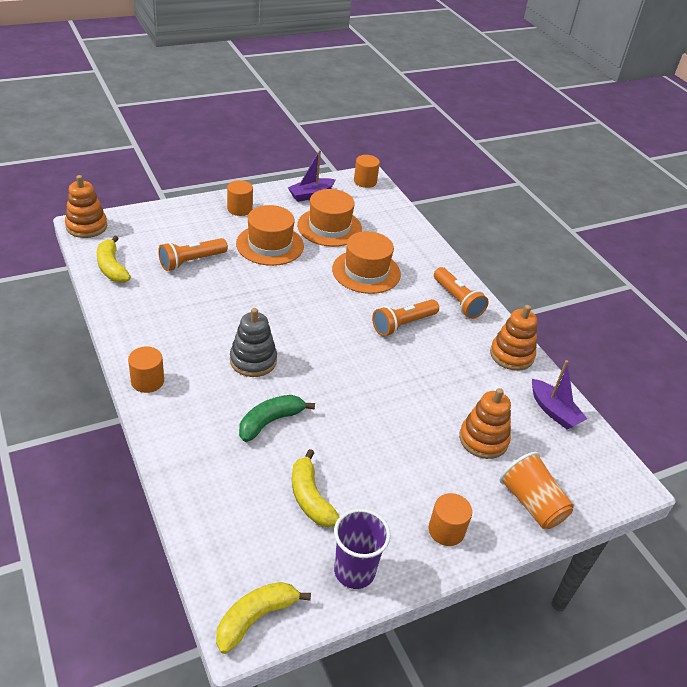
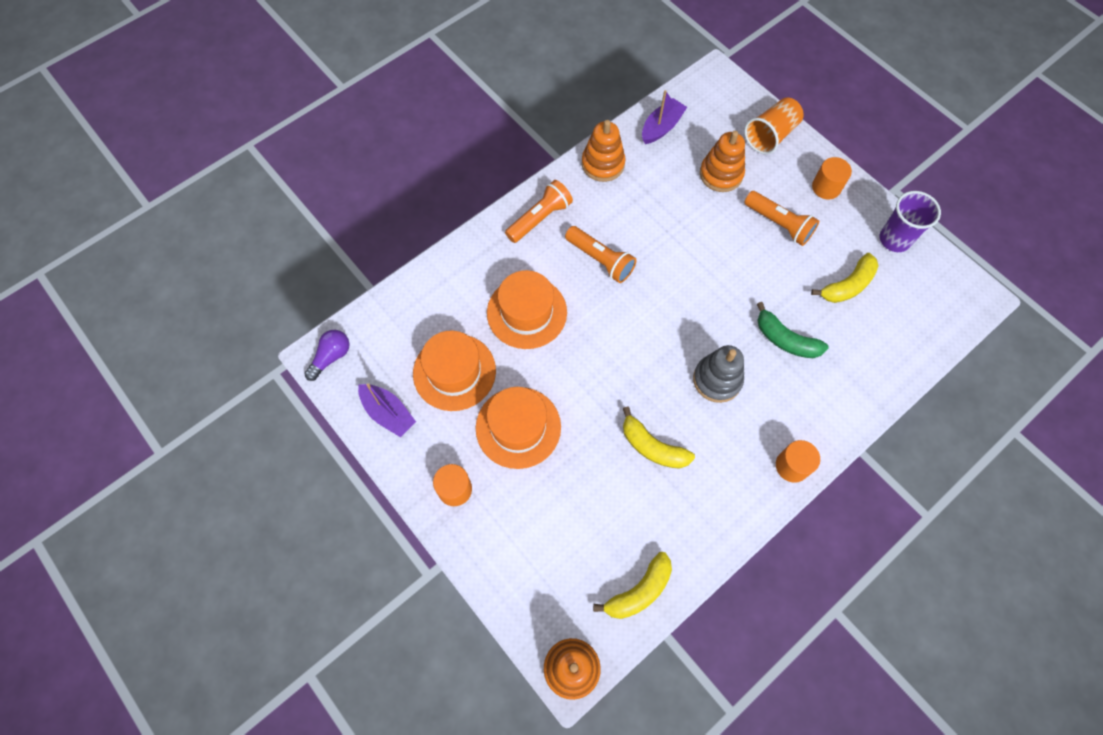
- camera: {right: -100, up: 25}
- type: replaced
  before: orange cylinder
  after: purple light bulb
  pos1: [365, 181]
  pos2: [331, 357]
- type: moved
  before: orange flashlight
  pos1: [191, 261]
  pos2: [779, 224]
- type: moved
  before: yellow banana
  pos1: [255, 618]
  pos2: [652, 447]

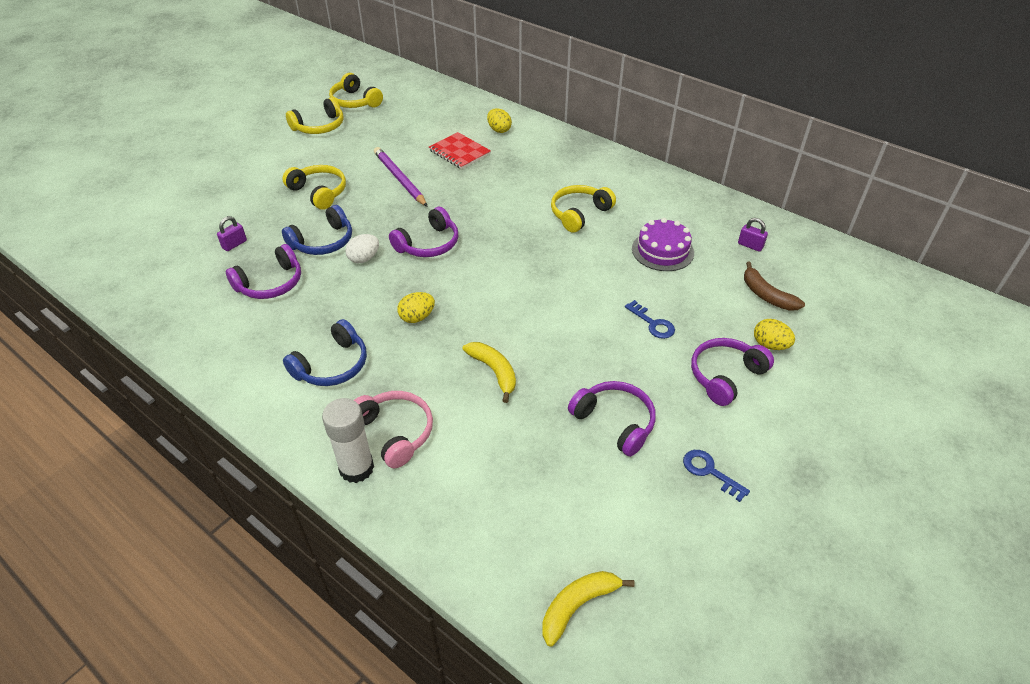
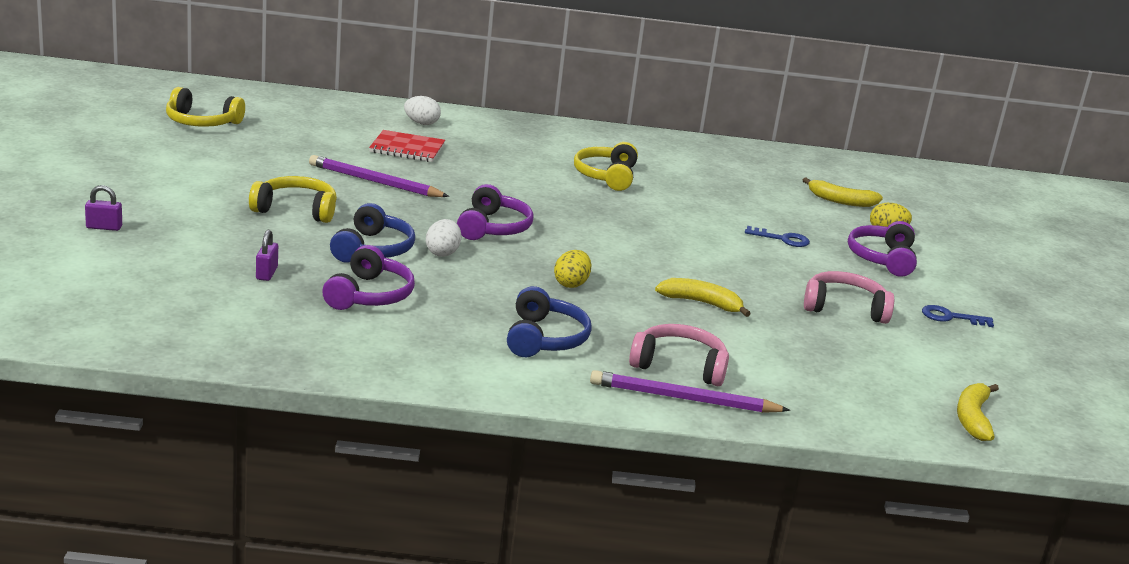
- camera: {right: -40, up: -20}
- type: removed
  before: yellow headphones
  pos1: [319, 127]
- type: recoloured
  before: yellow egg
  after: white egg
  pos1: [499, 130]
  pos2: [421, 123]
- type: removed
  before: purple cake
  pos1: [662, 251]
- type: moved
  before: purple padlock
  pos1: [750, 245]
  pos2: [104, 227]
- type: recoloured
  before: brown banana
  after: yellow banana
  pos1: [766, 295]
  pos2: [841, 201]
- type: recoloured
  before: purple headphones
  after: pink headphones
  pos1: [615, 422]
  pos2: [844, 308]
- type: replaced
  before: white glue stick
  after: purple pencil
  pos1: [356, 468]
  pos2: [684, 398]

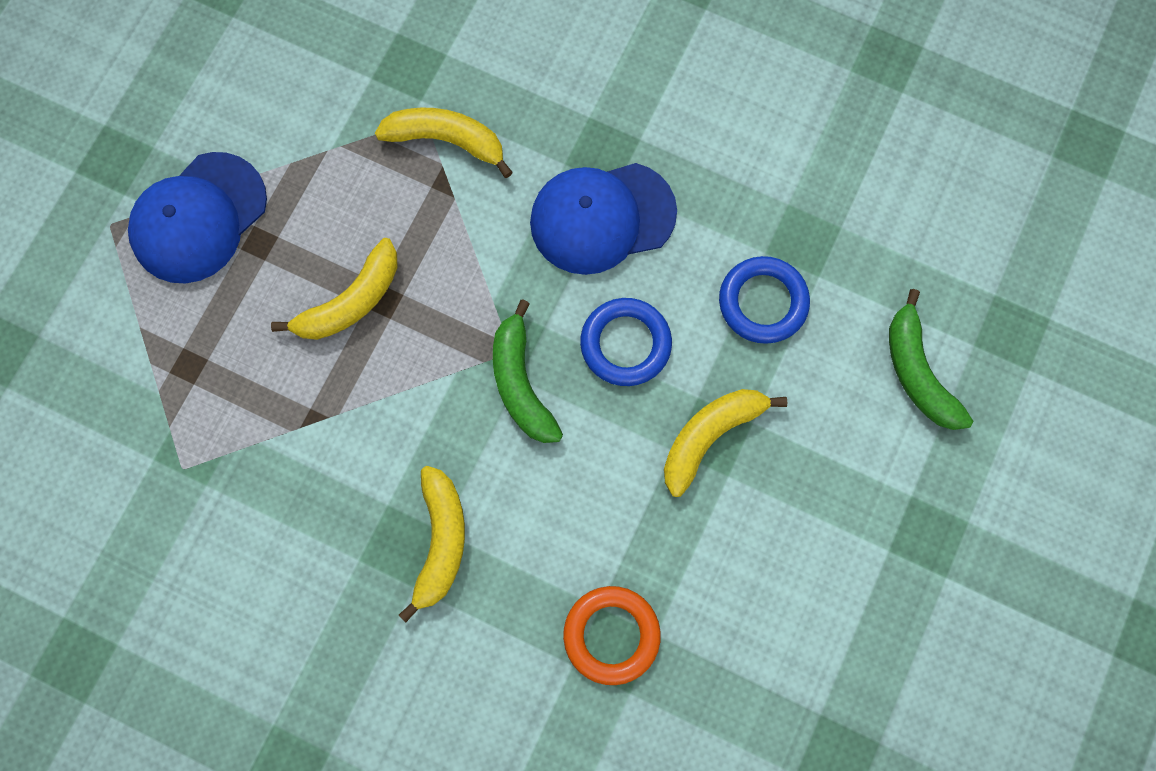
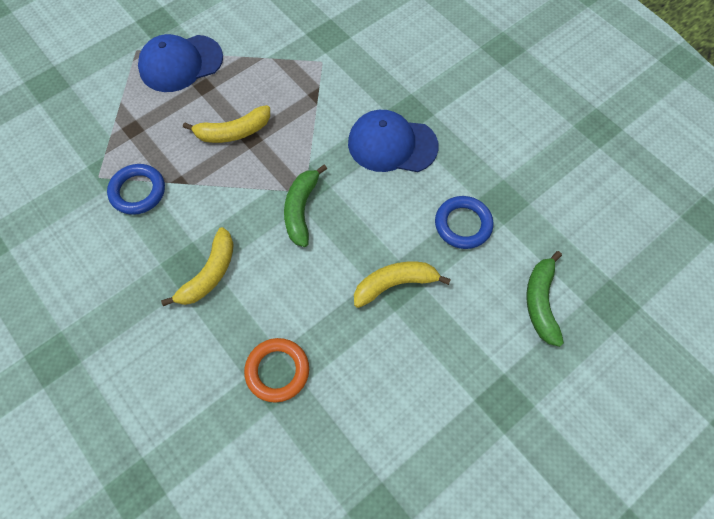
- camera: {right: 25, up: -10}
- type: removed
  before: yellow banana
  pos1: [447, 141]
- type: moved
  before: blue ring
  pos1: [625, 344]
  pos2: [138, 191]

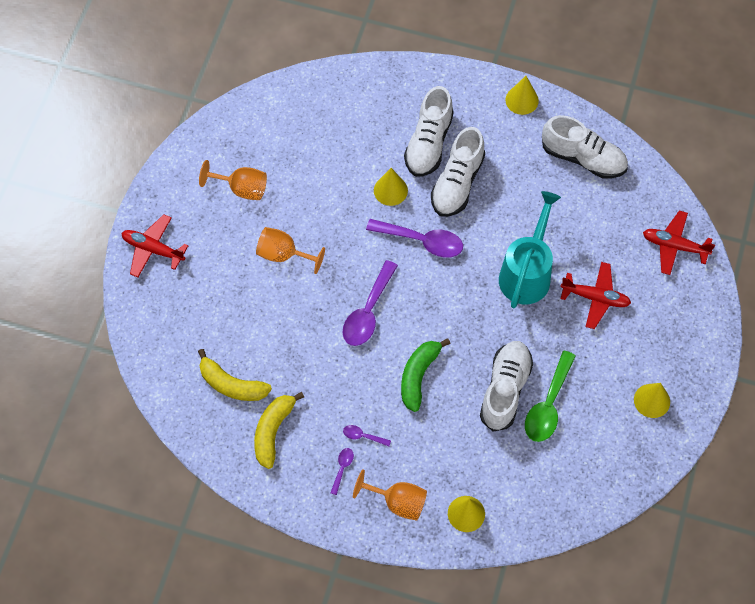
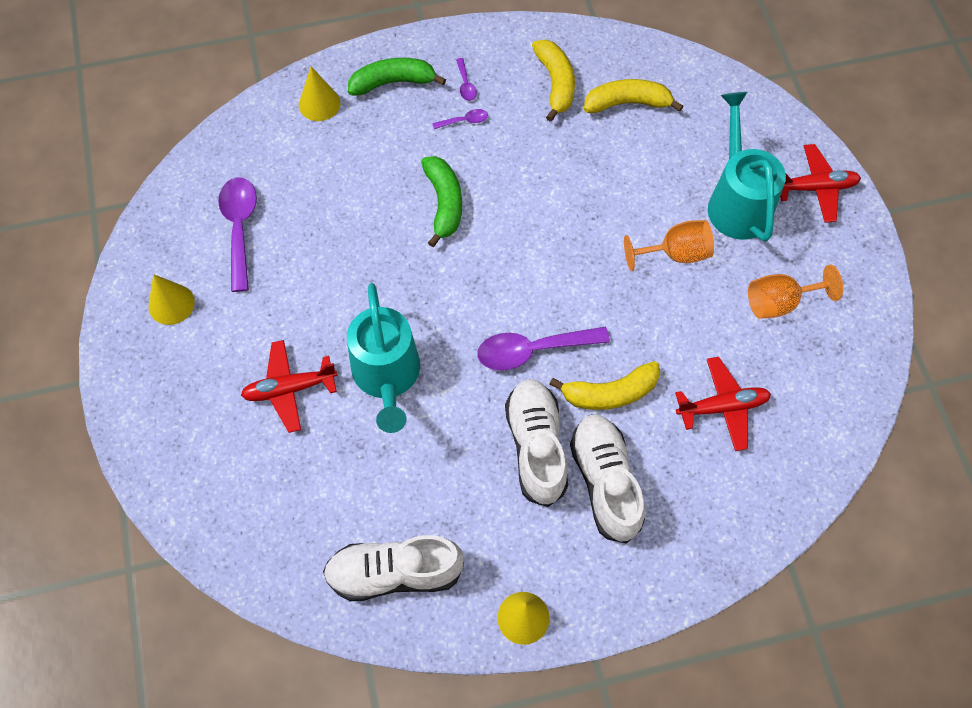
- camera: {right: 150, up: 0}
- type: replaced
  before: yellow cone
  after: yellow banana
  pos1: [390, 190]
  pos2: [610, 393]
- type: moved
  before: red plane
  pos1: [674, 246]
  pos2: [722, 407]
- type: moved
  before: purple spoon
  pos1: [368, 312]
  pos2: [239, 228]
- type: removed
  before: white shoe
  pos1: [505, 390]
- type: removed
  before: green spoon
  pos1: [548, 405]
- type: replaced
  before: orange goblet
  after: green banana
  pos1: [397, 502]
  pos2: [393, 82]
- type: added
  after: turquoise watering can
  pos2: [736, 201]

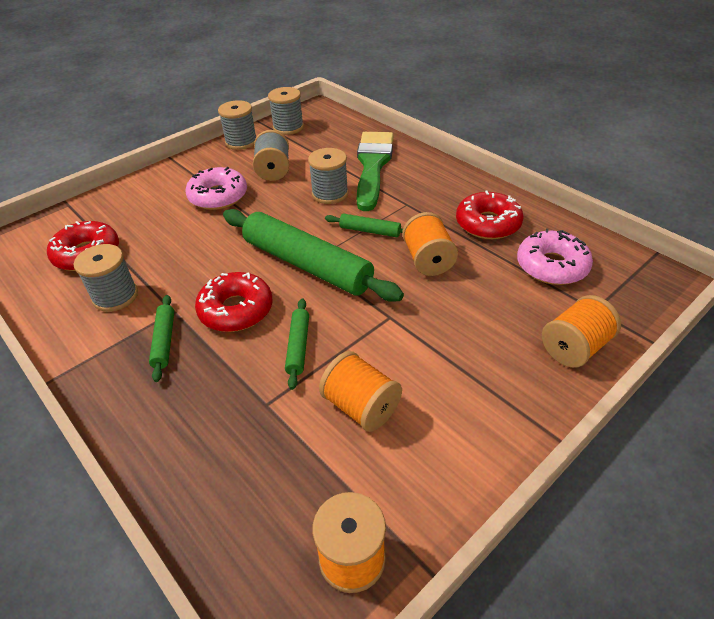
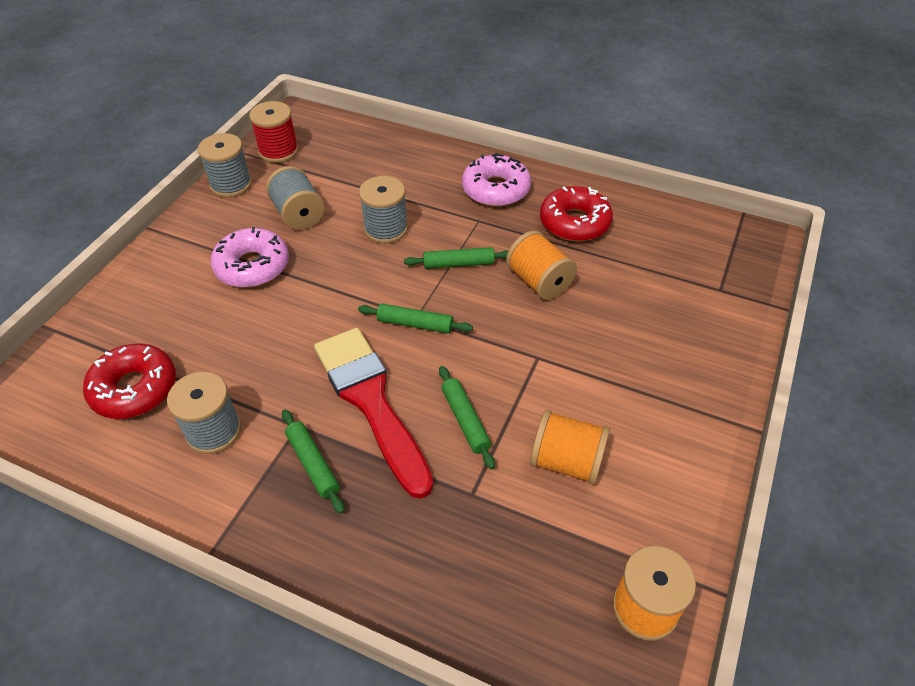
- camera: {right: -25, up: 5}
- type: recoloured
  before: grey spool
  after: red spool
  pos1: [288, 127]
  pos2: [278, 151]
- type: removed
  before: green brush
  pos1: [372, 166]
- type: resized
  before: green rolling pin
  pos1: [307, 265]
  pos2: [415, 324]
  scale: 0.45
- type: moved
  before: pink donut
  pos1: [551, 266]
  pos2: [496, 189]
- type: replaced
  before: red donut
  after: red brush
  pos1: [236, 310]
  pos2: [371, 401]
- type: removed
  before: orange spool
  pos1: [574, 347]

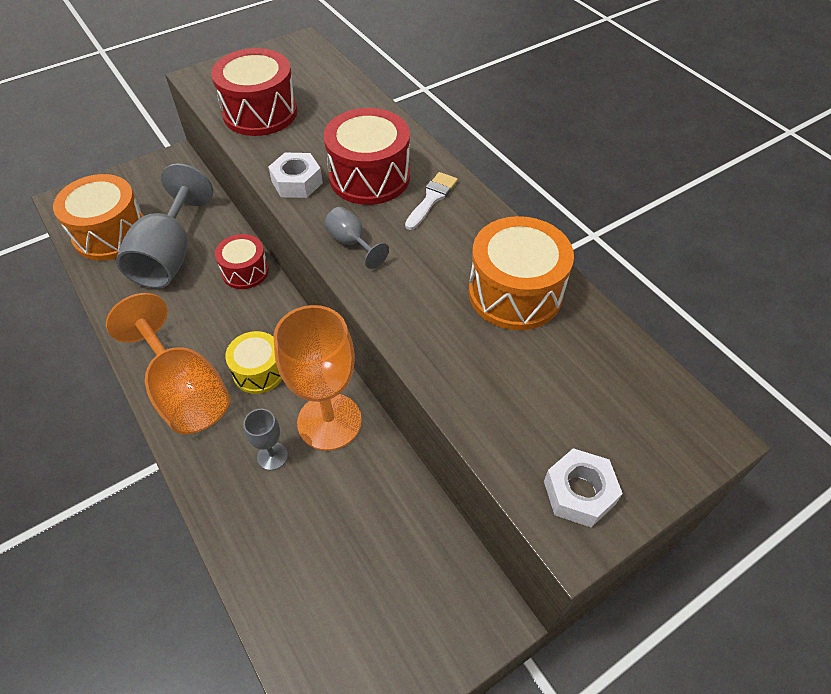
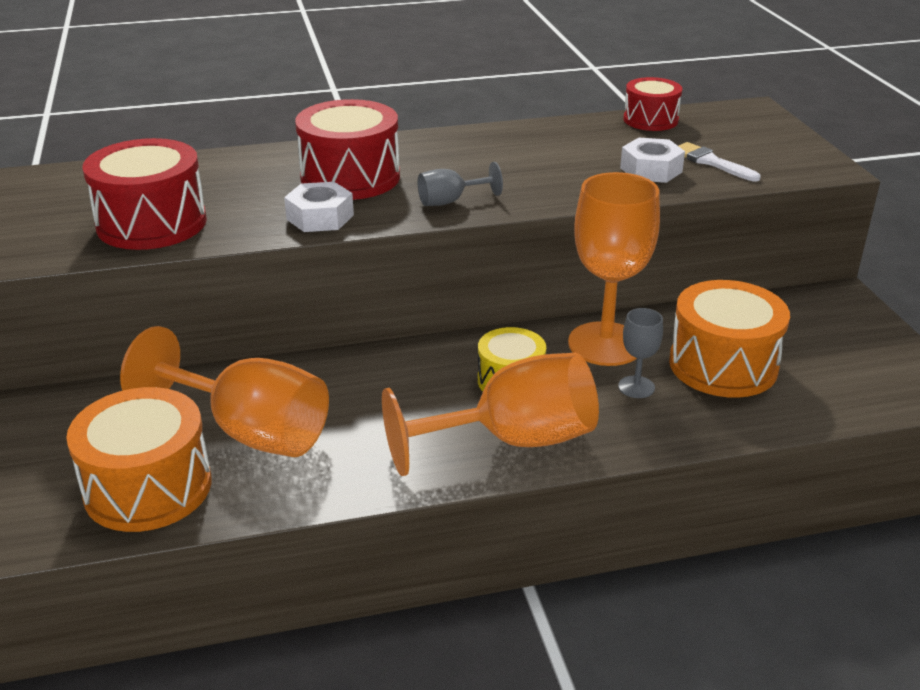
- camera: {right: -70, up: -20}
- type: recoloured
  before: grey goblet
  after: orange goblet
  pos1: [169, 256]
  pos2: [250, 431]
- type: moved
  before: white brush
  pos1: [432, 198]
  pos2: [711, 162]
- type: moved
  before: orange drum
  pos1: [515, 293]
  pos2: [723, 365]
- type: moved
  before: red drum
  pos1: [245, 271]
  pos2: [650, 120]
- type: moved
  before: white nut
  pos1: [579, 492]
  pos2: [651, 170]

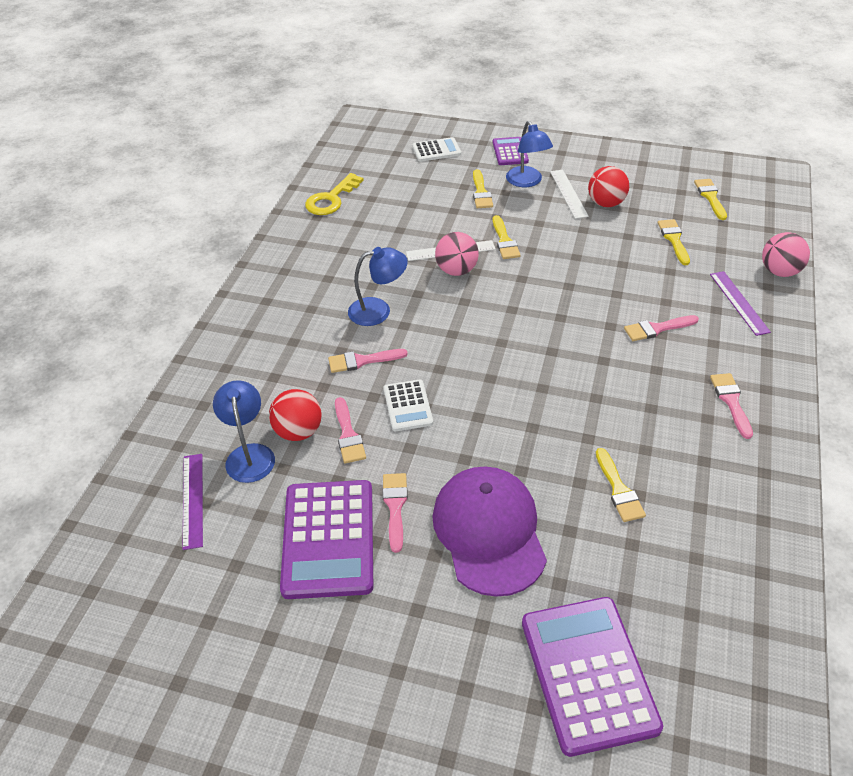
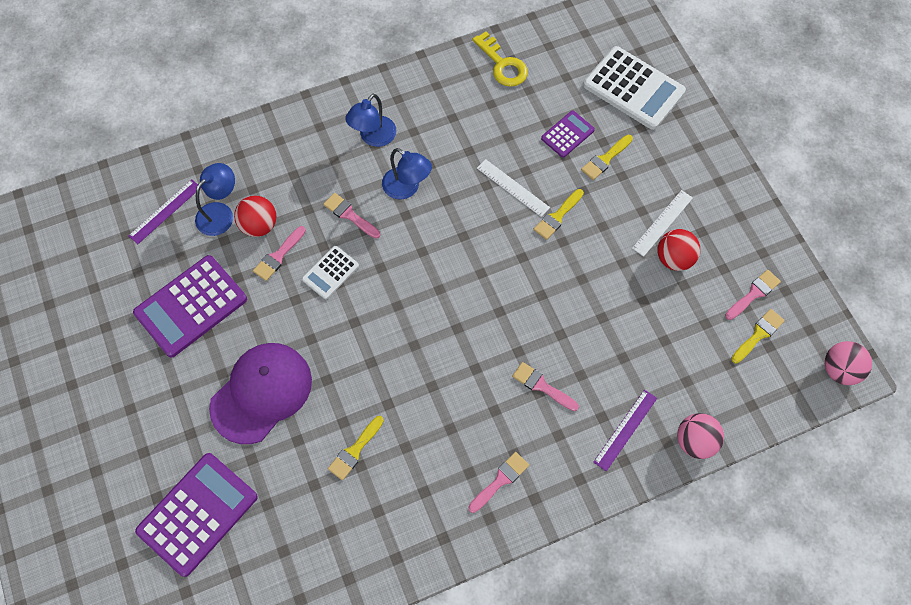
- camera: {right: 50, up: 20}
- type: moved
  before: blue lamp
  pos1: [527, 182]
  pos2: [373, 137]
- type: resized
  before: white calculator
  pos1: [436, 150]
  pos2: [633, 88]
  scale: 1.9
- type: moved
  before: purple calculator
  pos1: [510, 152]
  pos2: [567, 134]
- type: turned
  before: yellow key
  pos1: [331, 199]
  pos2: [503, 65]
  turn: -120
- type: removed
  before: yellow brush
  pos1: [674, 239]
- type: moved
  before: pink ball
  pos1: [456, 270]
  pos2: [839, 370]
- type: moved
  before: pink brush
  pos1: [395, 506]
  pos2: [754, 293]

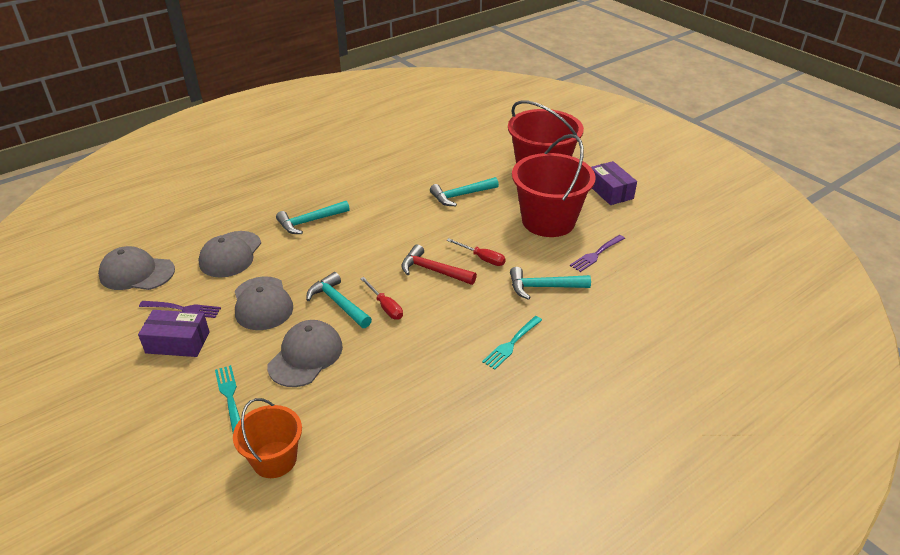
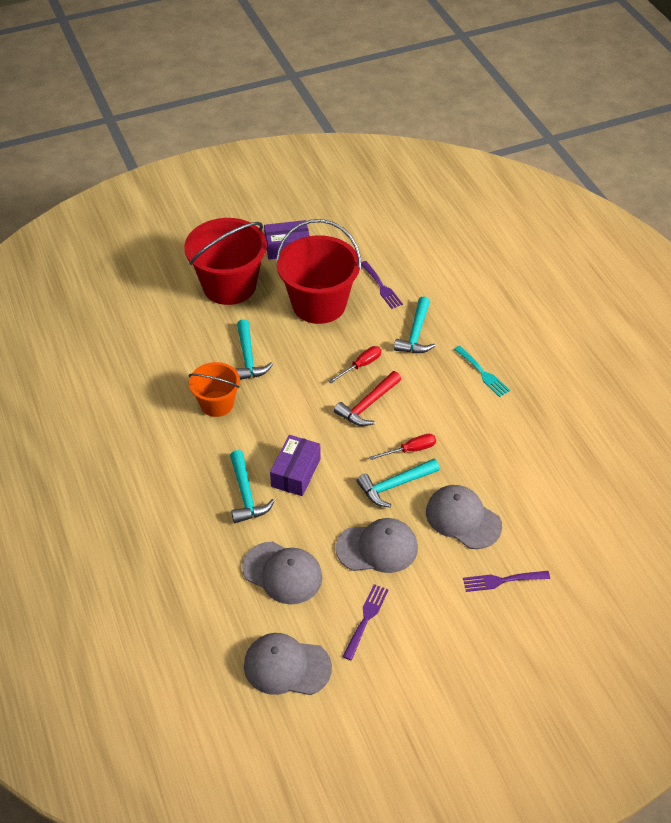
- camera: {right: -75, up: 10}
- type: turned
  before: grey cap
  pos1: [137, 273]
  pos2: [287, 666]
  turn: 75
- type: moved
  before: purple box
  pos1: [178, 342]
  pos2: [296, 472]
- type: recoloured
  before: turquoise fork
  after: purple fork
  pos1: [230, 396]
  pos2: [502, 580]
- type: moved
  before: orange bucket
  pos1: [274, 459]
  pos2: [217, 403]

